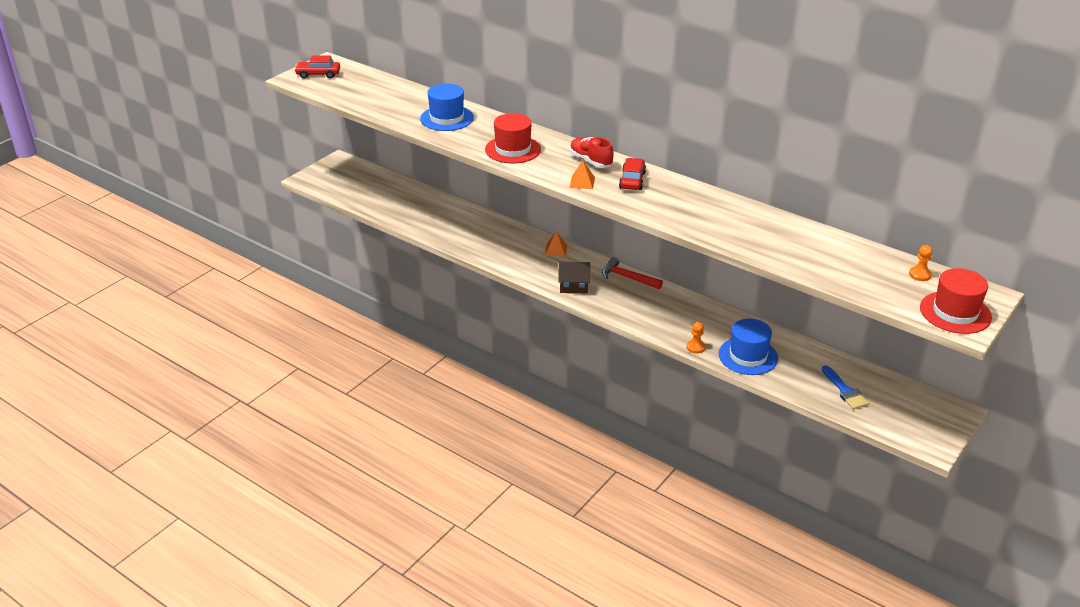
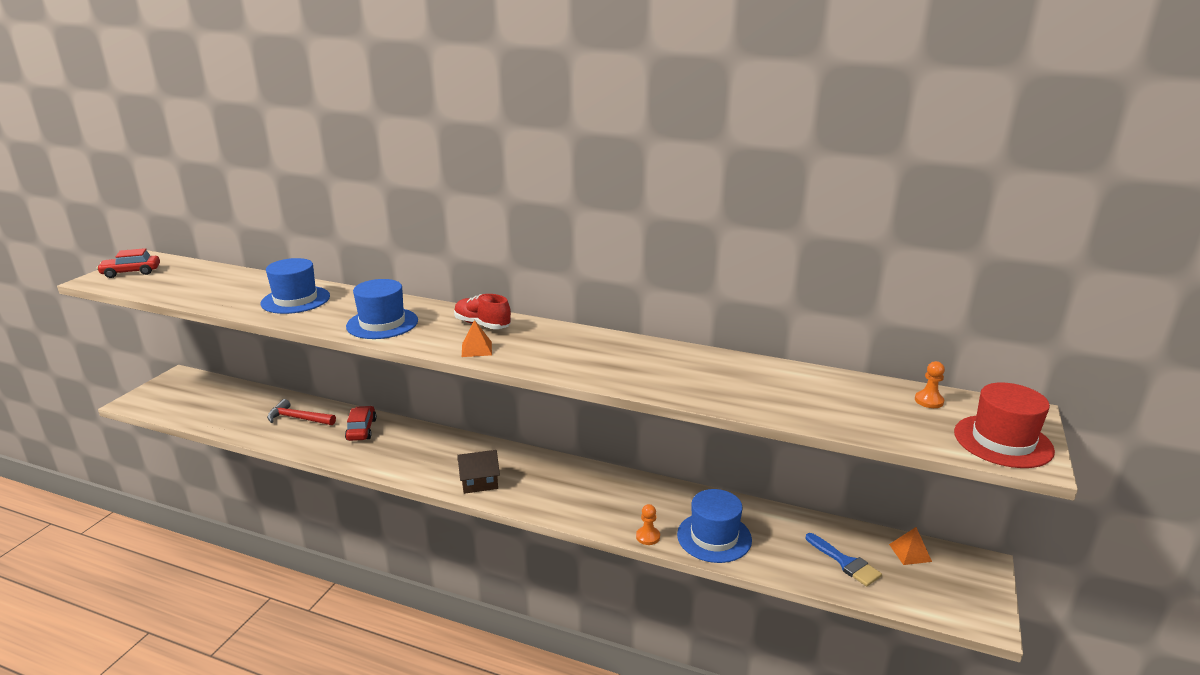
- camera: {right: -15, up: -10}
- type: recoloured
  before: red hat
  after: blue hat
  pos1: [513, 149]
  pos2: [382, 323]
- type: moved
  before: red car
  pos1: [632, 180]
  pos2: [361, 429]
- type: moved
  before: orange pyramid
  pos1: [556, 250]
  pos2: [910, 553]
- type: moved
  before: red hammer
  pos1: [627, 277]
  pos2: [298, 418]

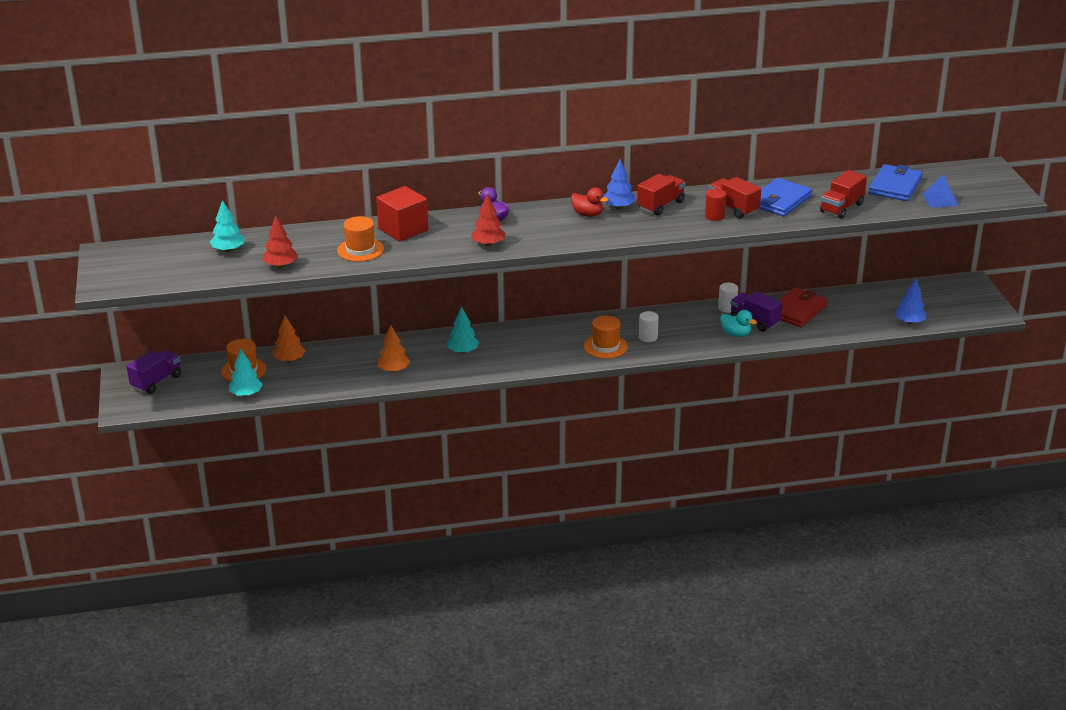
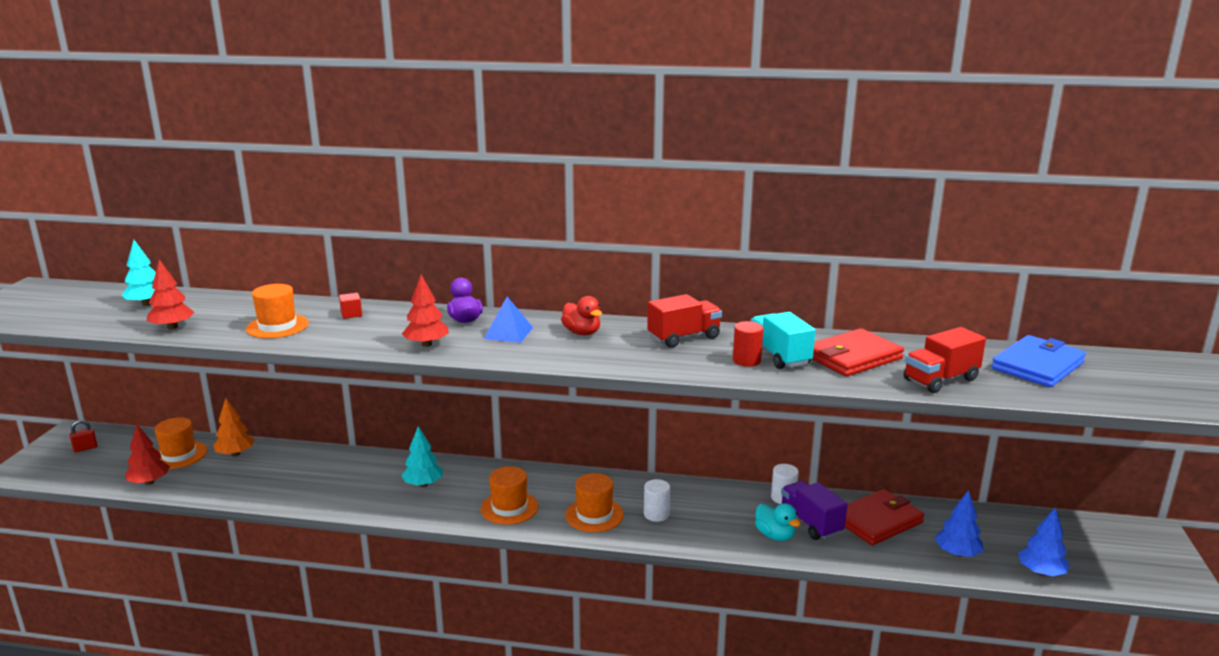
- camera: {right: 20, up: -10}
- type: moved
  before: blue tree
  pos1: [618, 207]
  pos2: [957, 553]
- type: moved
  before: blue pyramid
  pos1: [940, 200]
  pos2: [508, 333]
- type: recoloured
  before: red truck
  after: turquoise truck
  pos1: [733, 209]
  pos2: [779, 356]
- type: recoloured
  before: blue wallet
  after: red wallet
  pos1: [780, 201]
  pos2: [852, 357]
- type: resized
  before: red cube
  pos1: [403, 229]
  pos2: [351, 314]
  scale: 0.41
- type: removed
  before: orange tree
  pos1: [393, 370]
- type: recoloured
  before: turquoise tree
  after: red tree
  pos1: [246, 394]
  pos2: [149, 482]
- type: replaced
  before: purple truck
  after: red padlock
  pos1: [156, 381]
  pos2: [85, 448]
- type: added
  after: orange hat
  pos2: [509, 508]

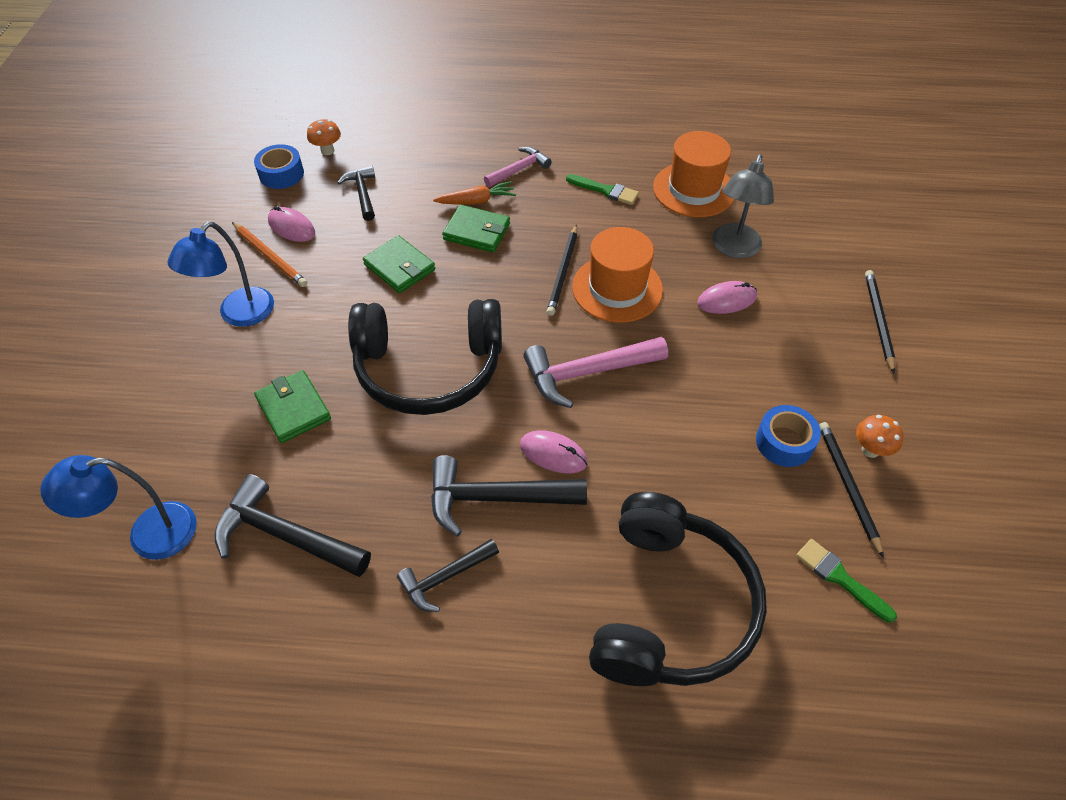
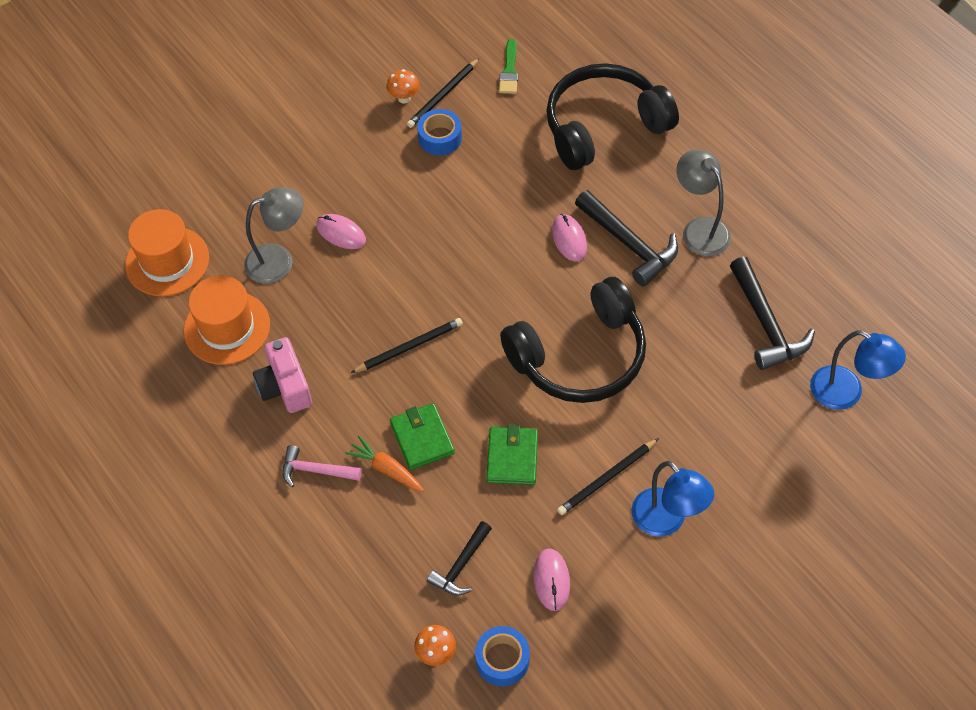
- camera: {right: -130, up: 5}
- type: replaced
  before: green brush
  after: pink camera
  pos1: [605, 190]
  pos2: [285, 387]
- type: turned
  before: blue lamp
  pos1: [238, 315]
  pos2: [666, 521]
  turn: 60
- type: removed
  before: orange pencil
  pos1: [270, 256]
- type: moved
  before: orange hat
  pos1: [617, 288]
  pos2: [167, 261]
- type: moved
  before: black pencil
  pos1: [878, 321]
  pos2: [607, 478]
- type: turned
  before: black headphones
  pos1: [429, 368]
  pos2: [579, 356]
  turn: 105
- type: removed
  before: pink hammer
  pos1: [587, 373]
- type: removed
  before: green wallet
  pos1: [293, 409]
- type: replaced
  before: black hammer
  after: grey lamp
  pos1: [445, 577]
  pos2: [699, 229]

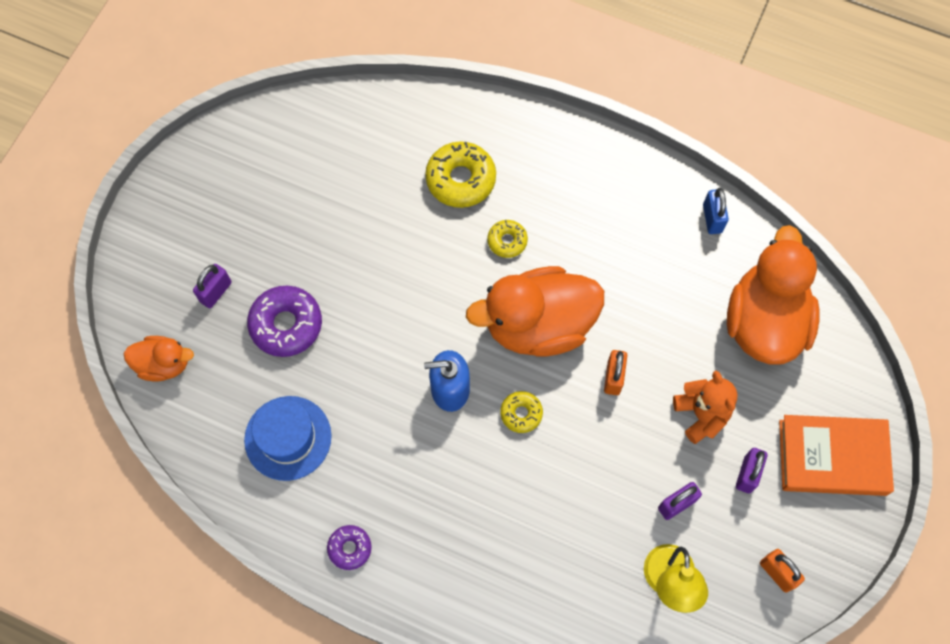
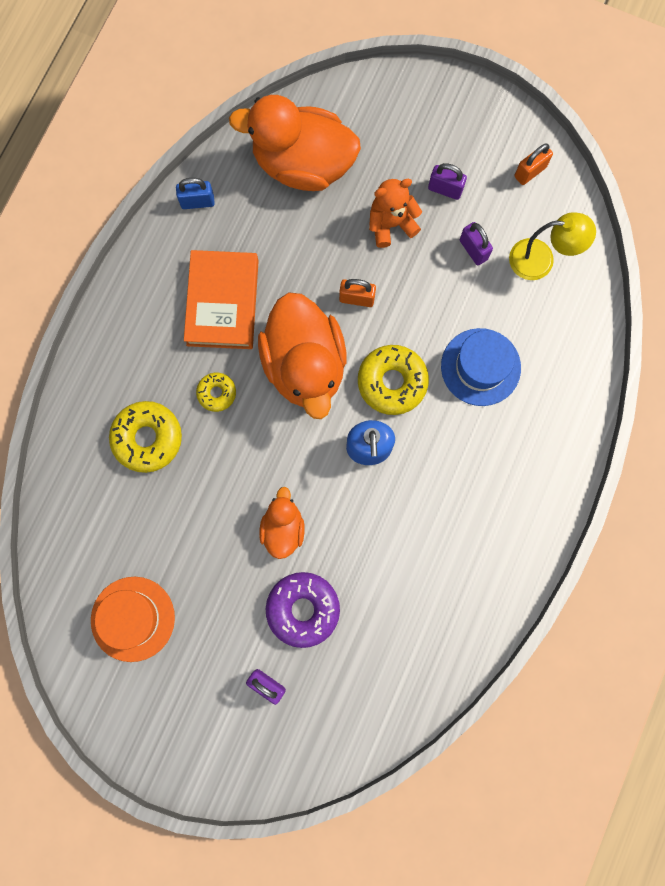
- camera: {right: -90, up: 10}
- type: moved
  before: orange duck
  pos1: [164, 364]
  pos2: [283, 528]
- type: resized
  before: yellow donut
  pos1: [521, 413]
  pos2: [392, 382]
  scale: 1.78
- type: moved
  before: blue hat
  pos1: [288, 438]
  pos2: [480, 367]
- type: moved
  before: orange book
  pos1: [832, 457]
  pos2: [222, 302]
- type: removed
  before: purple donut
  pos1: [350, 548]
- type: added
  after: orange hat
  pos2: [133, 618]

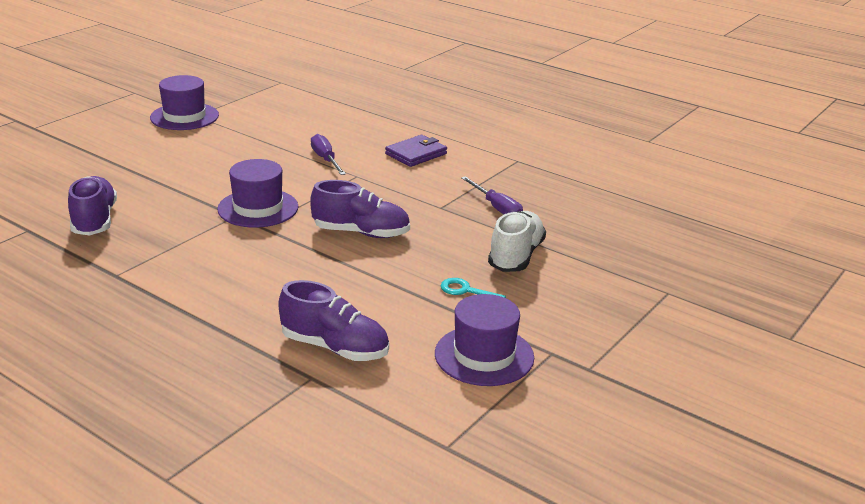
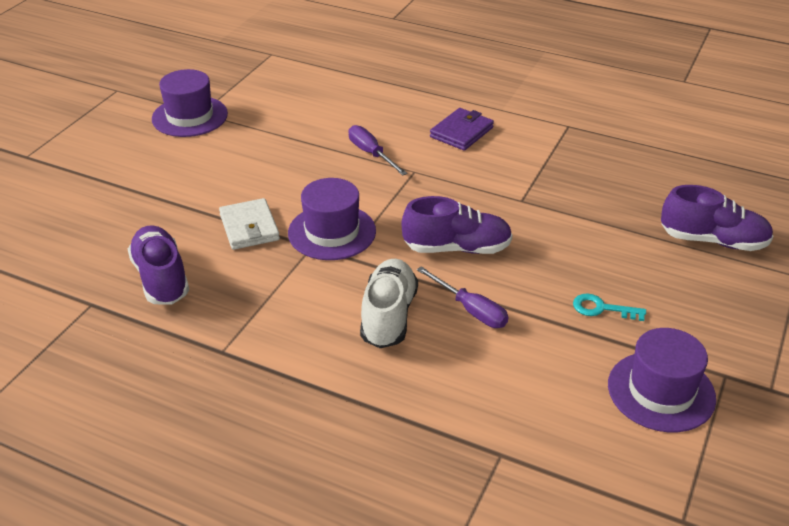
- camera: {right: -10, up: 10}
- type: moved
  before: purple screwdriver
  pos1: [497, 208]
  pos2: [470, 310]
- type: moved
  before: white shoe
  pos1: [515, 256]
  pos2: [388, 316]
- type: moved
  before: purple shoe
  pos1: [335, 347]
  pos2: [713, 241]
- type: added
  after: white wallet
  pos2: [249, 227]

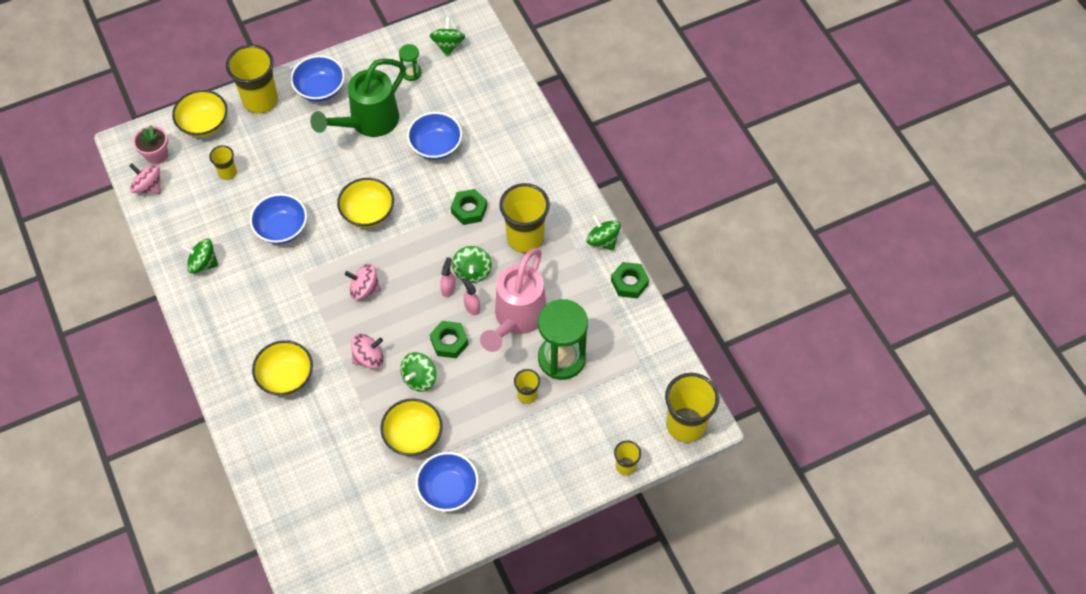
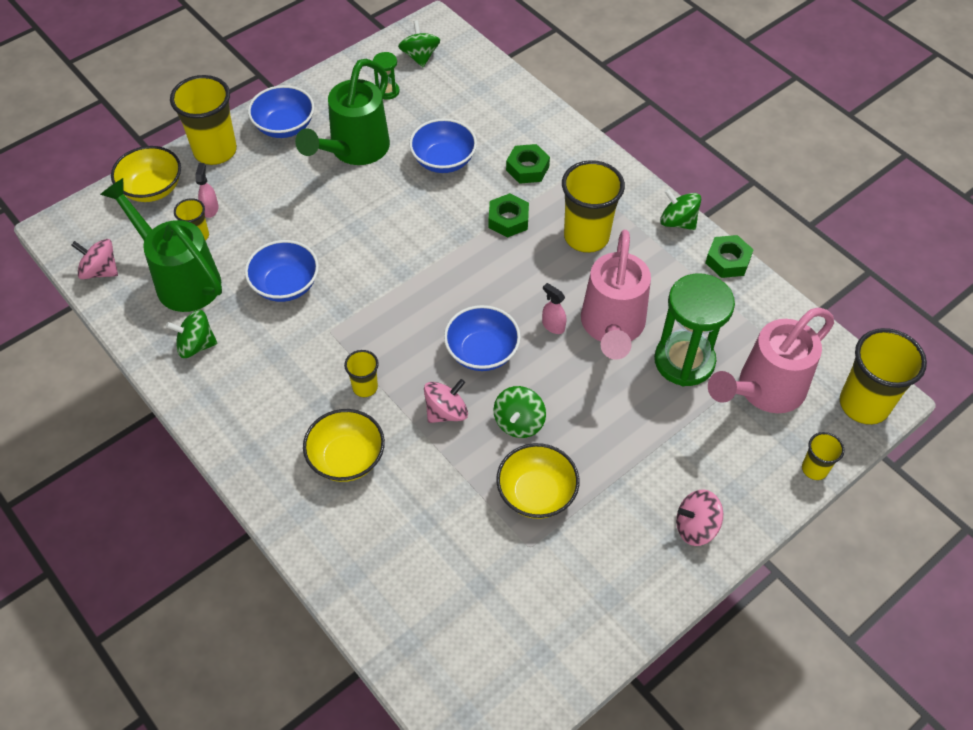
- camera: {right: -15, up: -5}
- type: removed
  before: pink flower pot
  pos1: [156, 155]
- type: removed
  before: yellow bowl
  pos1: [368, 212]
- type: removed
  before: green spinning top
  pos1: [472, 271]
- type: moved
  before: pink spray bottle
  pos1: [448, 288]
  pos2: [210, 209]
- type: moved
  before: pink spinning top
  pos1: [364, 289]
  pos2: [695, 527]
- type: moved
  before: green nut
  pos1: [449, 342]
  pos2: [527, 168]
- type: moved
  before: yellow cup
  pos1: [527, 395]
  pos2: [365, 387]
- type: moved
  before: blue bowl
  pos1: [448, 489]
  pos2: [482, 352]
- type: added
  after: green watering can
  pos2: [180, 278]
- type: added
  after: pink watering can
  pos2: [763, 391]

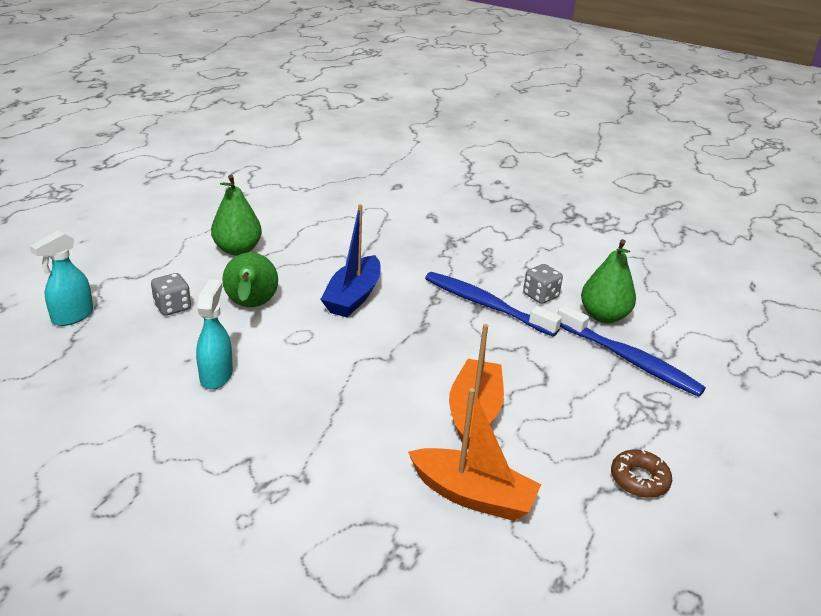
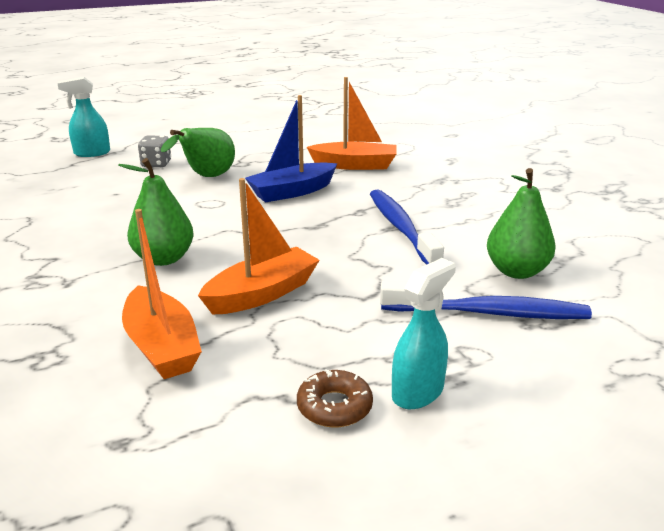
- camera: {right: 40, up: -5}
- type: moved
  before: green pear
  pos1: [237, 250]
  pos2: [164, 259]
- type: removed
  before: grey dice
  pos1: [540, 296]
- type: moved
  before: turquoise spray bottle
  pos1: [216, 375]
  pos2: [418, 392]
- type: turned
  before: blue toothbrush
  pos1: [629, 360]
  pos2: [489, 313]
  turn: -75
- type: added
  after: orange boat
  pos2: [355, 165]

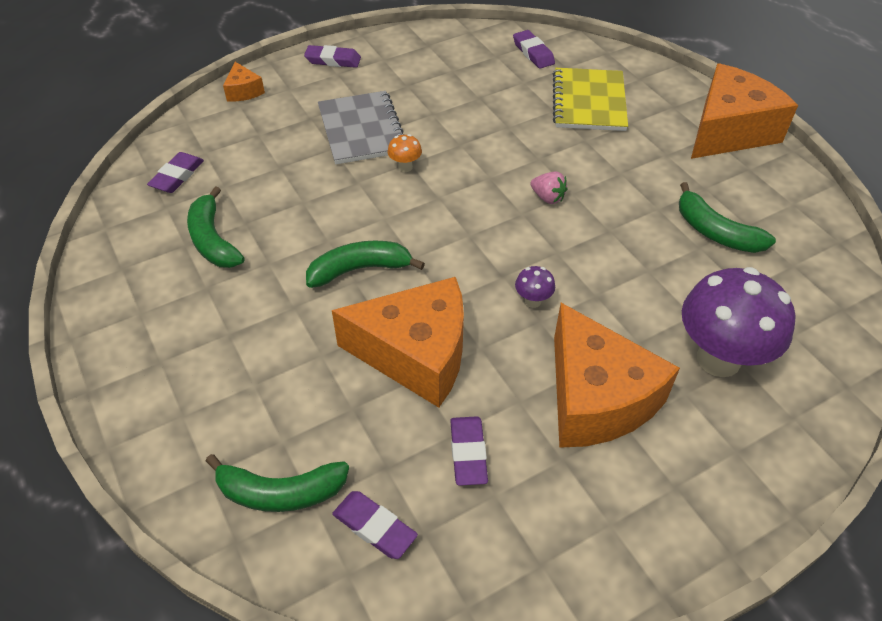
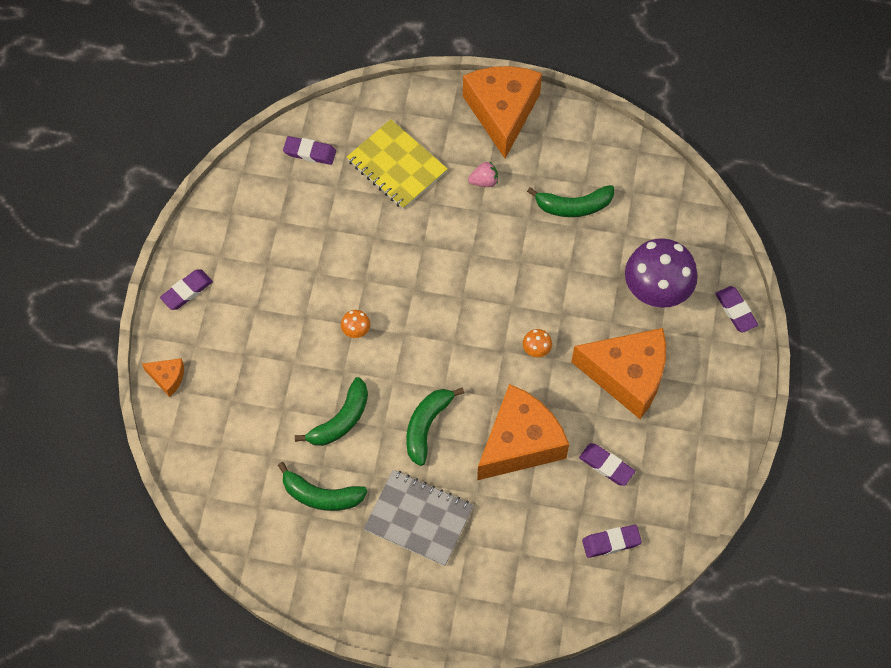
- camera: {right: -50, up: 15}
- type: moved
  before: grey notebook
  pos1: [362, 130]
  pos2: [418, 518]
- type: moved
  before: purple eraser
  pos1: [177, 176]
  pos2: [735, 311]
- type: moved
  before: pink strawberry
  pos1: [548, 197]
  pos2: [484, 181]
- type: recoloured
  before: purple mushroom
  after: orange mushroom
  pos1: [533, 301]
  pos2: [536, 350]
- type: moved
  before: green banana
  pos1: [280, 492]
  pos2: [341, 420]

